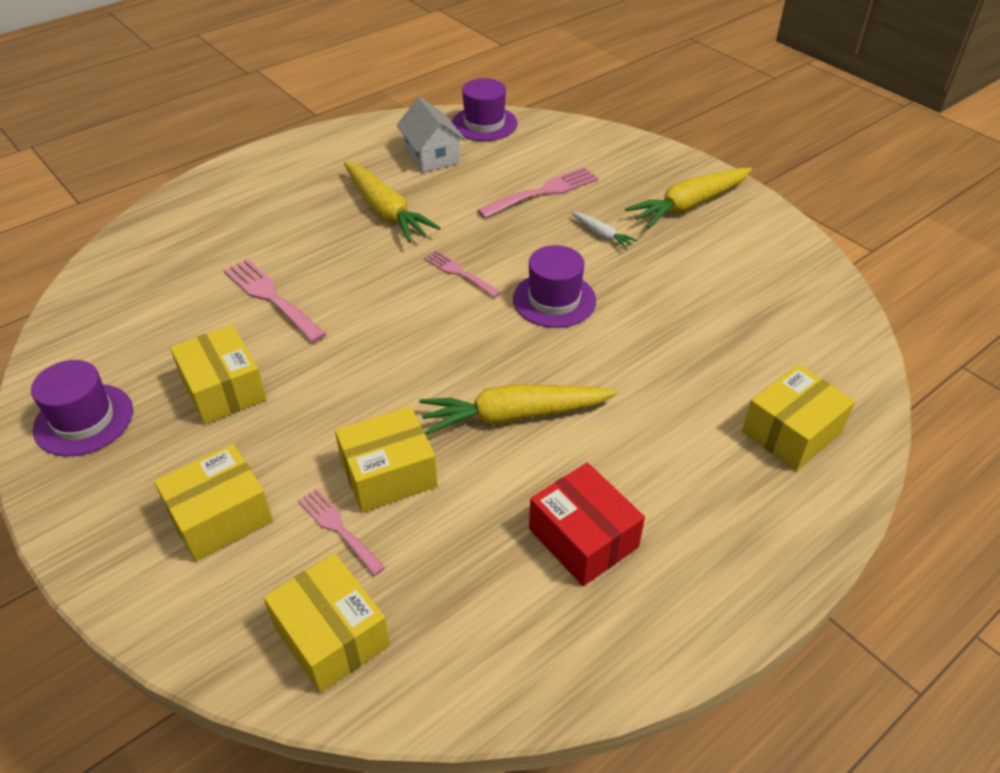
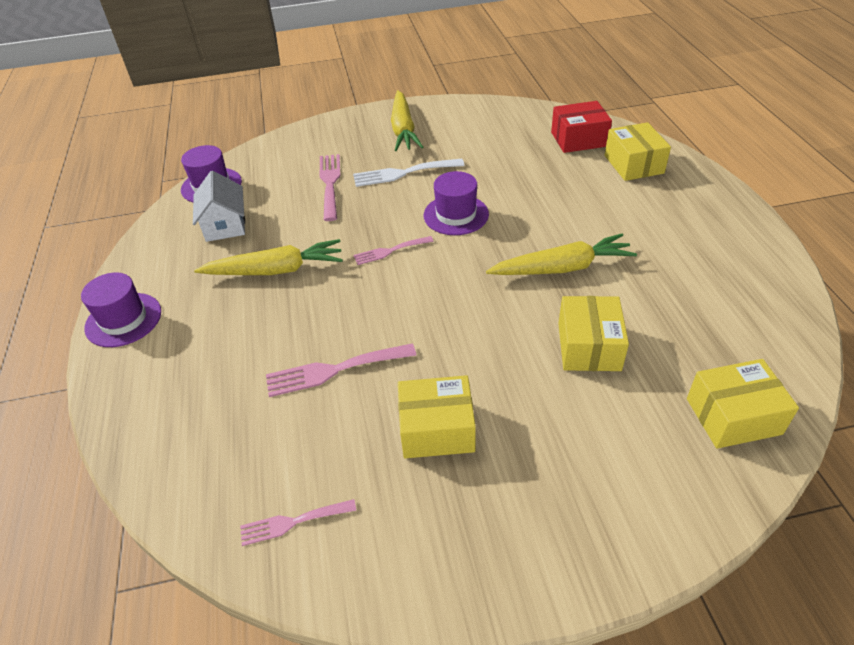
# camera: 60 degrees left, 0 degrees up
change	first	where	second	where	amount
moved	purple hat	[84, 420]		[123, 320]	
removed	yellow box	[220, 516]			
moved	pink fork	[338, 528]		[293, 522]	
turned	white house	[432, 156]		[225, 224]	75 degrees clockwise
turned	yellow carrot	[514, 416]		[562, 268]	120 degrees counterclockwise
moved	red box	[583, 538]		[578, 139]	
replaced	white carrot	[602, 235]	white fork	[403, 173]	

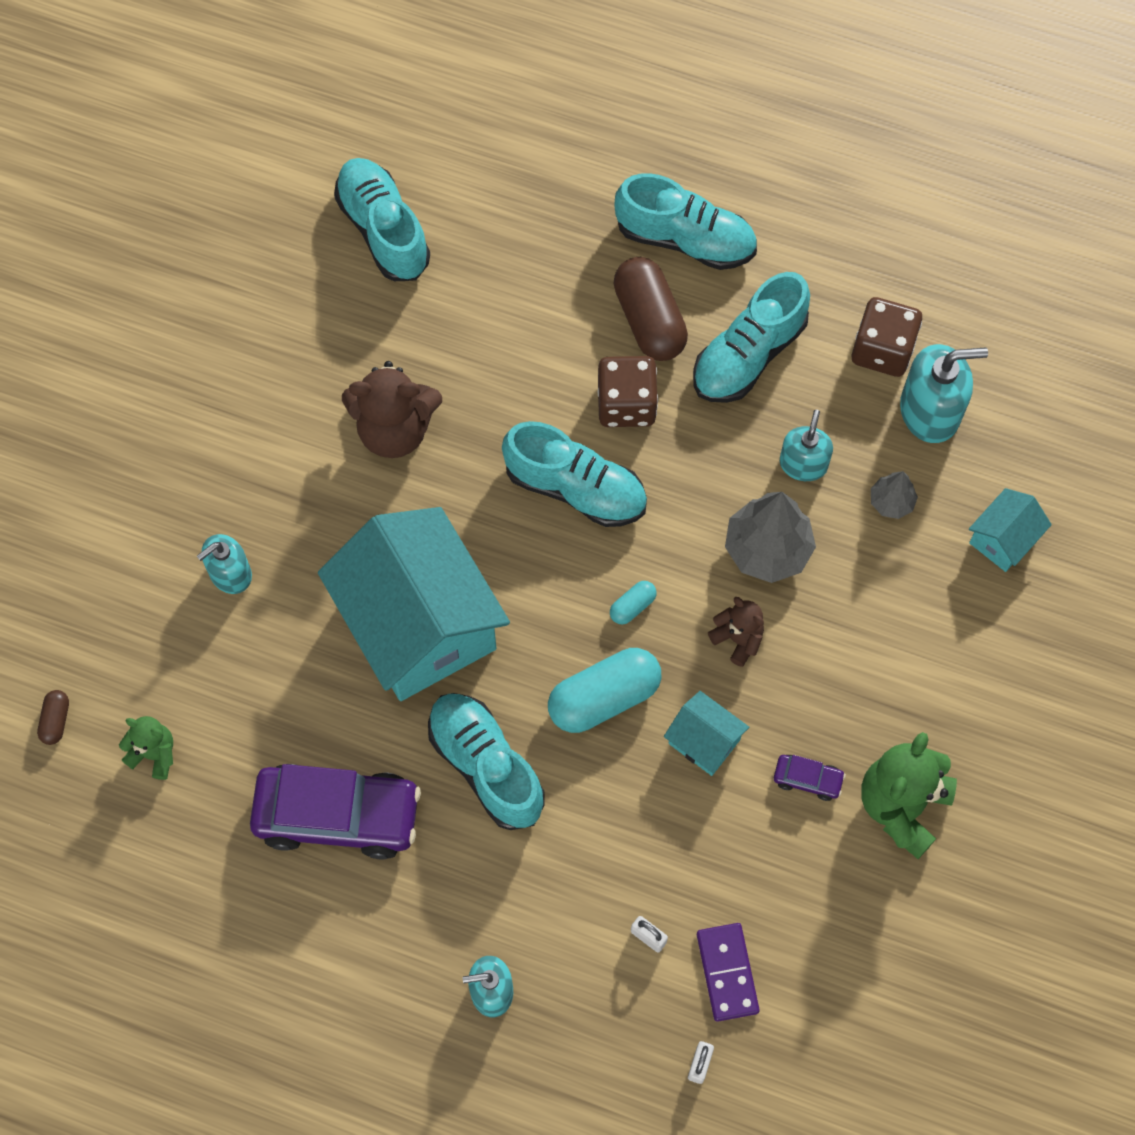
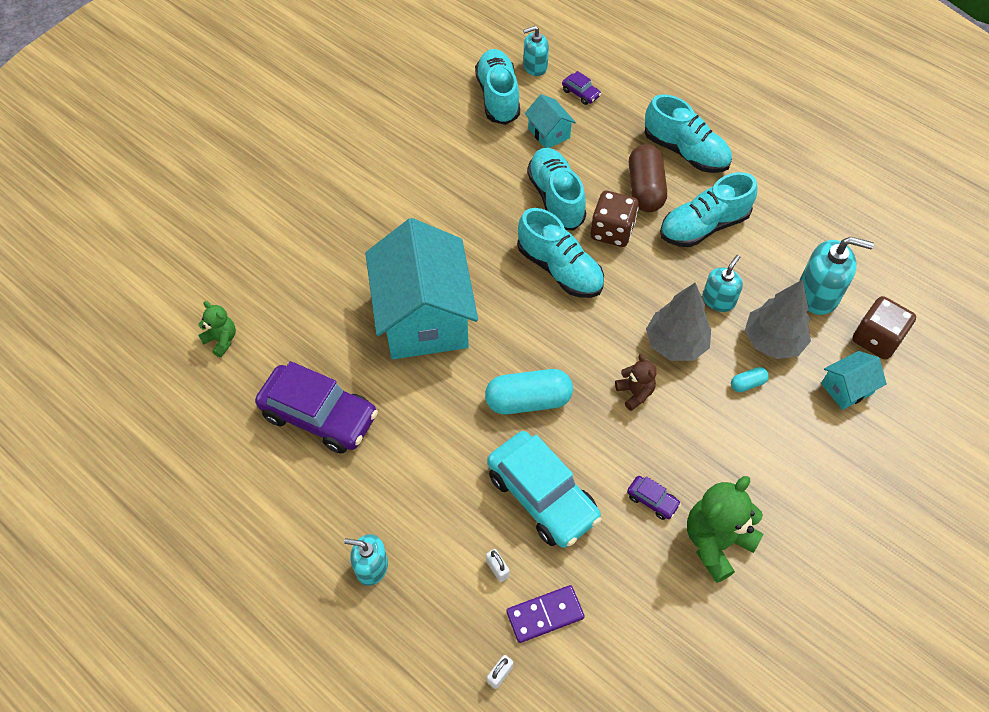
# camera: 20 degrees right, 10 degrees down
change	first	where	second	where	amount
removed	brown capsule	[56, 720]			
moved	turquoise soap dispenser	[230, 573]		[535, 66]	
removed	brown teddy bear	[394, 429]			
moved	turquoise shoe	[486, 766]		[555, 198]	
moved	turquoise capsule	[632, 606]		[747, 384]	
moved	turquoise house	[704, 741]		[549, 133]	
turned	purple domino	[727, 972]		[545, 614]	60 degrees clockwise
moved	brown dice	[882, 350]		[876, 339]	
resized	grey tree	[891, 502]		[772, 341]	x1.88
added			turquoise car	[542, 496]	
added			purple car	[581, 93]	

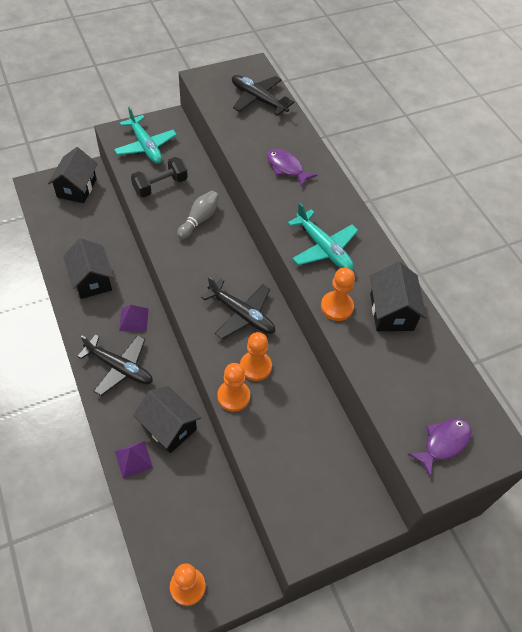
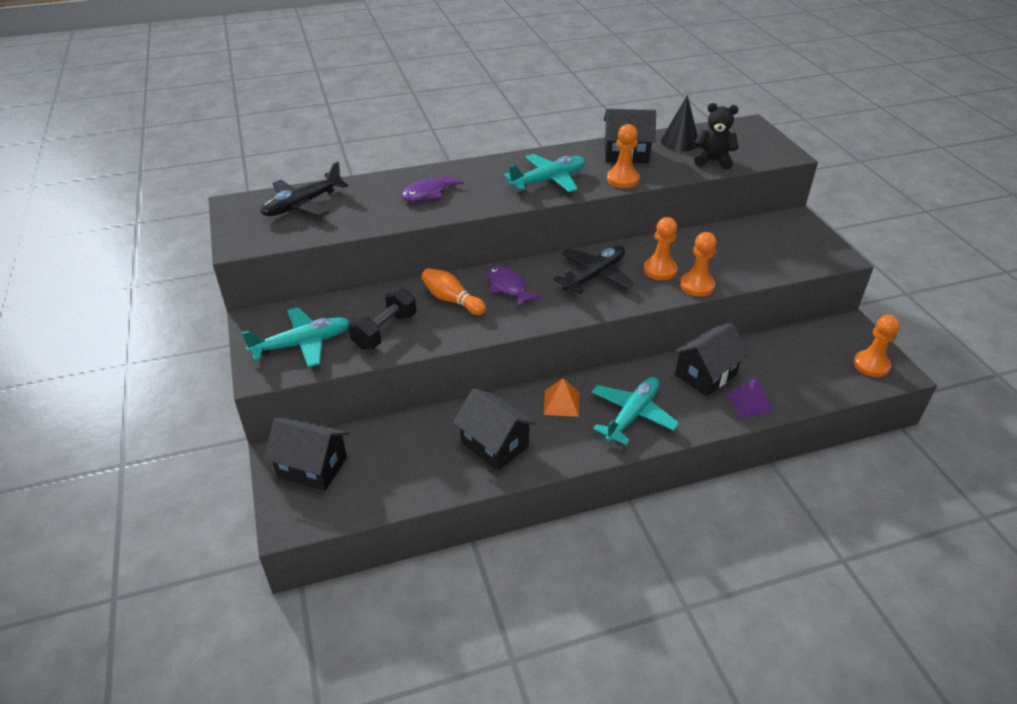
# camera: 80 degrees left, 15 degrees down
change	first	where	second	where	amount
turned	black house	[92, 280]		[494, 444]	60 degrees clockwise
recoloured	black plane	[119, 367]	turquoise plane	[632, 415]	
recoloured	purple pyramid	[133, 319]	orange pyramid	[561, 403]	
turned	black dumbbell	[160, 186]		[385, 331]	60 degrees clockwise
recoloured	grey bowling pin	[199, 220]	orange bowling pin	[452, 300]	
moved	purple fish	[443, 443]		[508, 287]	
added			black cone	[680, 142]	
added			black teddy bear	[713, 160]	

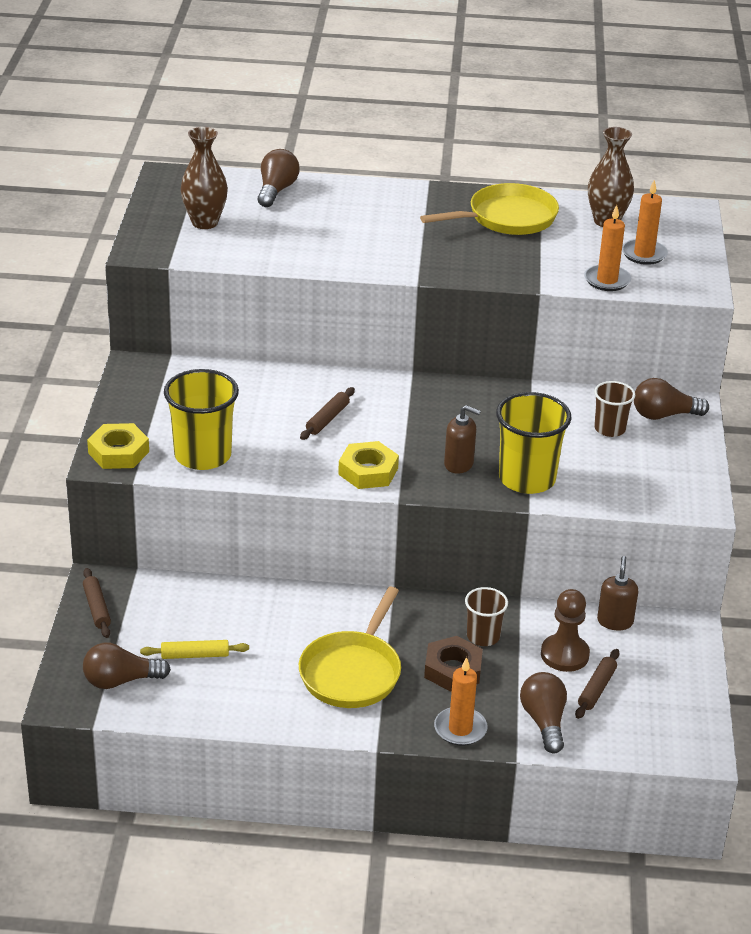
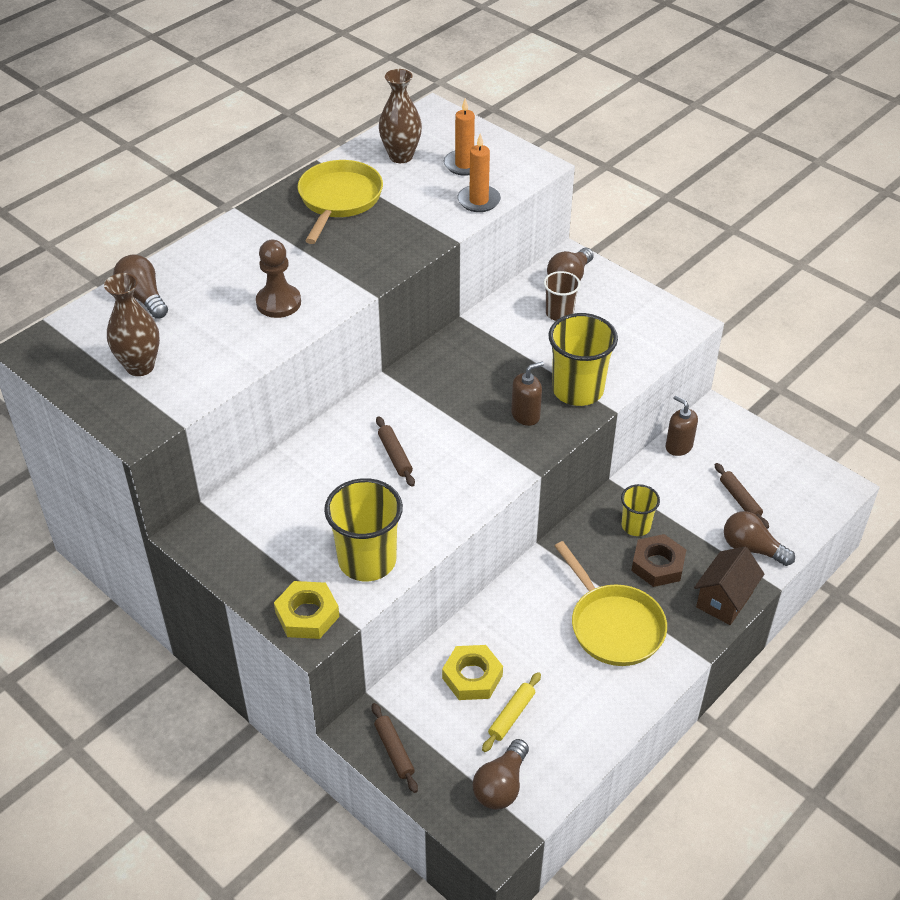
# camera: 50 degrees left, 10 degrees up
change	first	where	second	where	amount
turned	brown rolling pin	[96, 608]		[394, 751]	45 degrees clockwise
moved	yellow nut	[368, 471]		[472, 677]	
replaced	orange candle	[460, 729]	brown house	[724, 600]	
recoloured	brown cup	[483, 636]	yellow cup	[636, 526]	
moved	brown pawn	[564, 655]		[278, 303]	

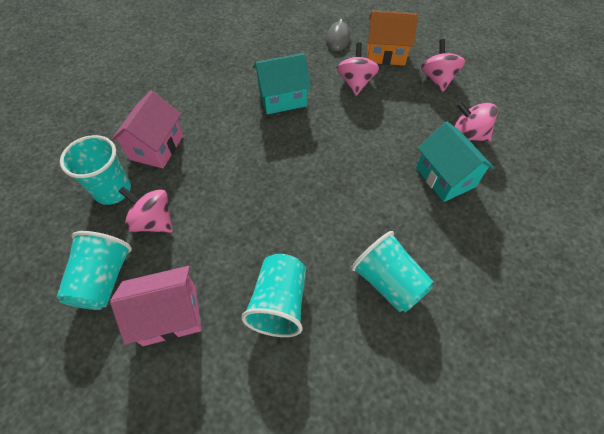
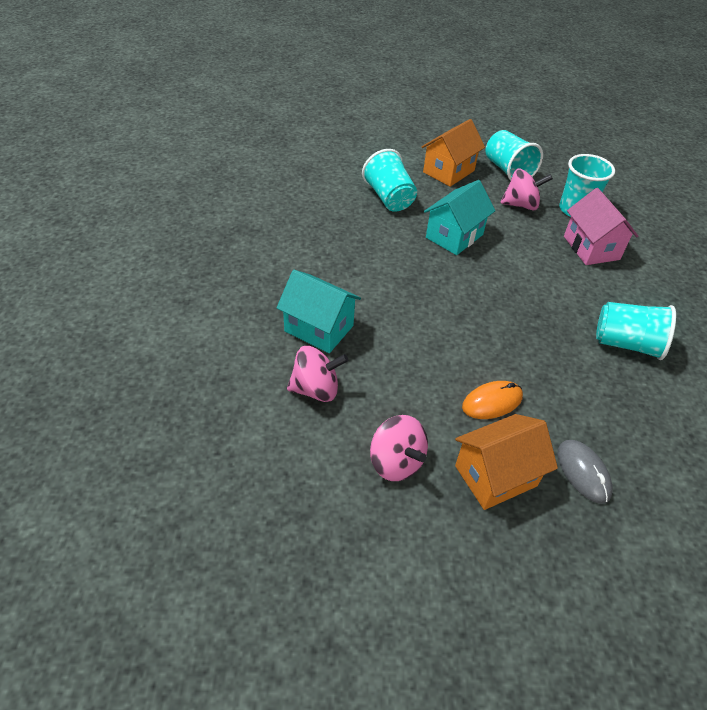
# camera: 145 degrees right, 10 degrees down
change	first	where	second	where	amount
recoloured	pink house	[170, 315]	orange house	[448, 171]	
moved	turquoise house	[282, 98]		[454, 236]	
replaced	pink spinning top	[355, 83]	orange mouse	[492, 402]	
moved	turquoise cup	[388, 282]		[626, 344]	

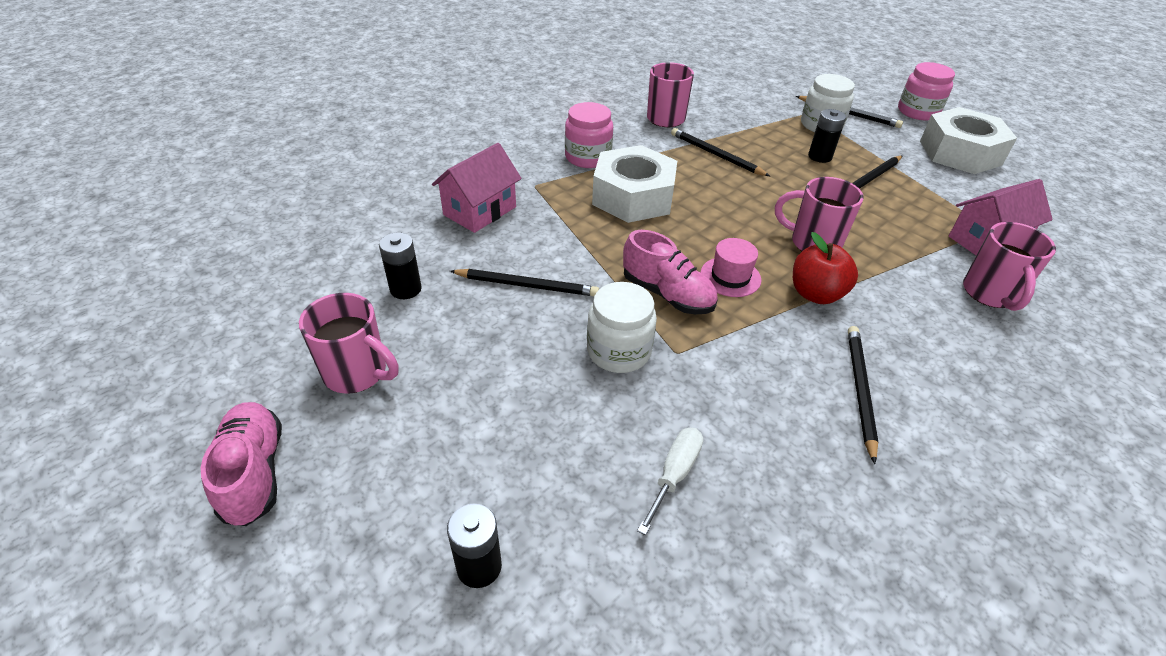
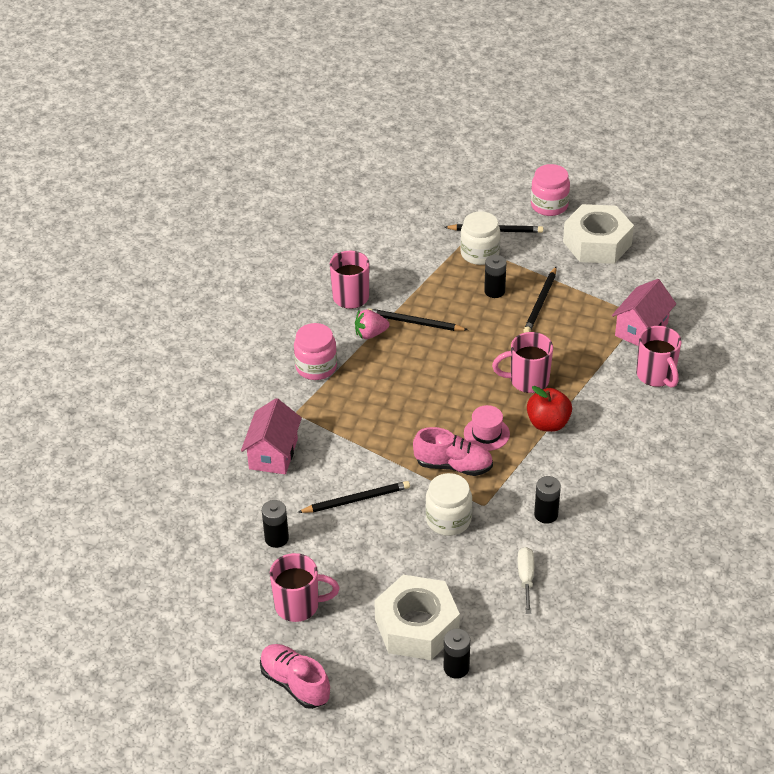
# camera: 25 degrees left, 0 degrees up
change	first	where	second	where	amount
moved	white nut	[633, 197]		[417, 626]	
removed	black pencil	[859, 390]			
added			pink strawberry	[370, 334]	
added			black battery	[546, 514]	

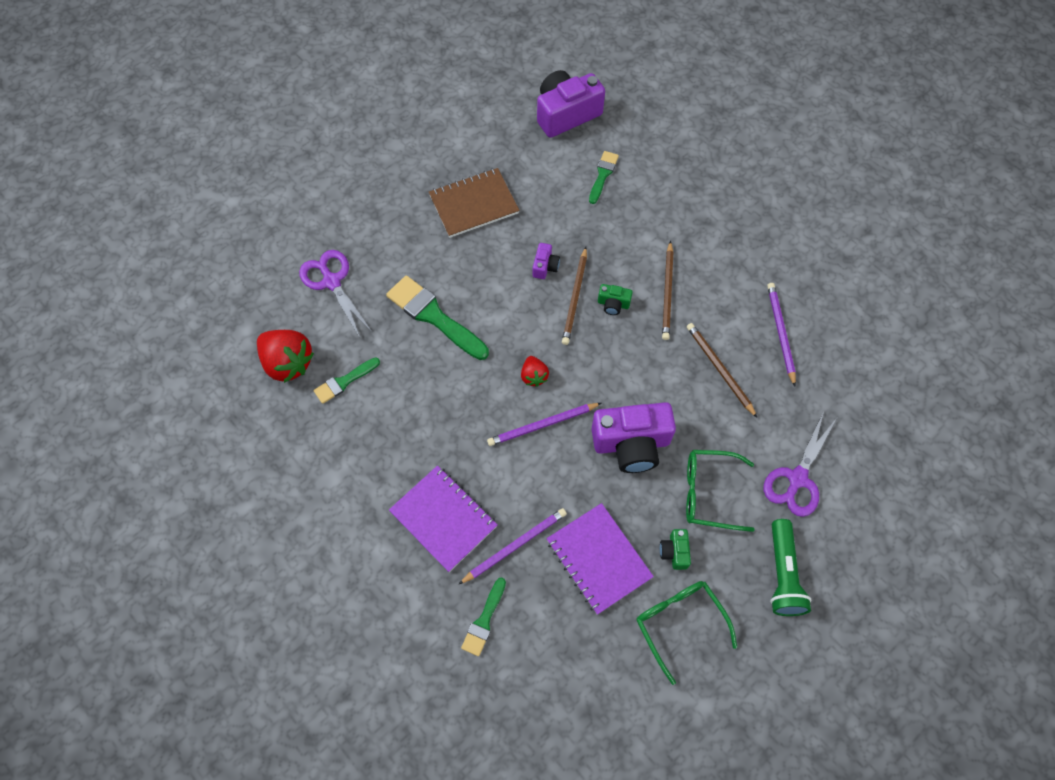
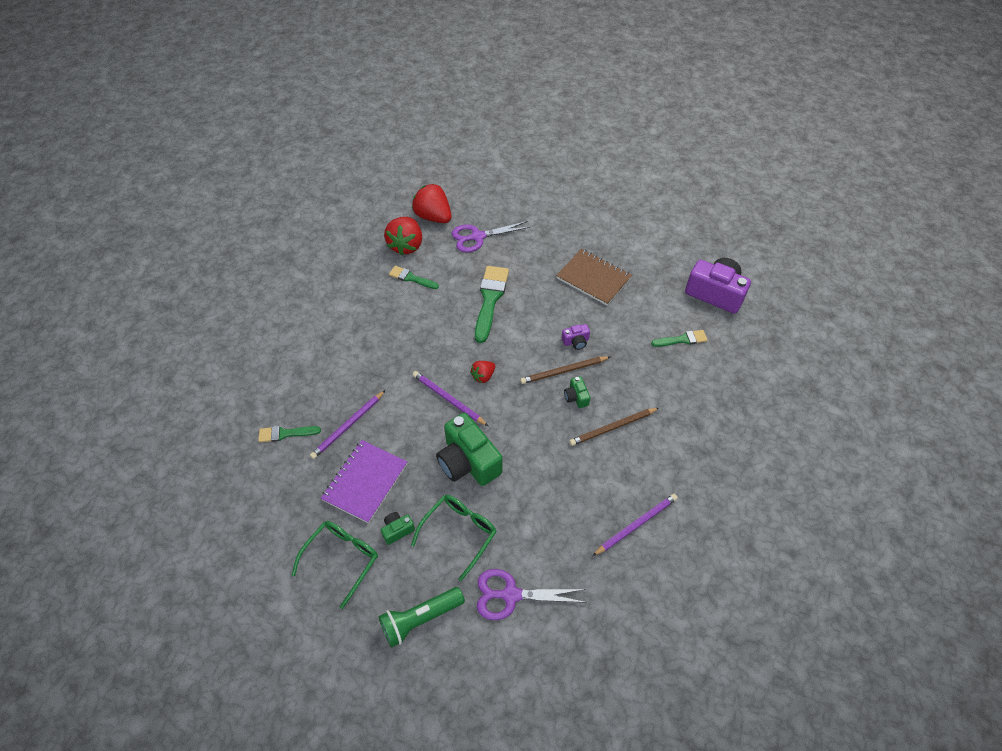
# camera: 60 degrees right, 10 degrees down
change	first	where	second	where	amount
turned	purple scissors	[332, 282]		[477, 237]	135 degrees counterclockwise
removed	purple notebook	[443, 519]			
turned	purple pencil	[515, 546]		[348, 426]	105 degrees clockwise
recoloured	purple camera	[631, 444]	green camera	[468, 461]	
turned	green glasses	[709, 493]		[459, 533]	60 degrees clockwise
removed	brown pencil	[719, 369]			
added			red strawberry	[433, 217]	

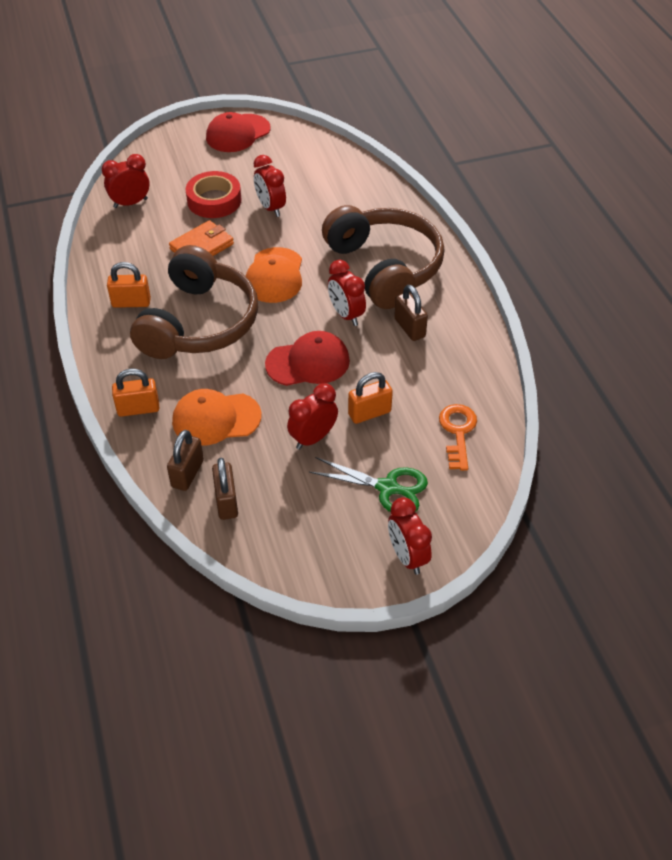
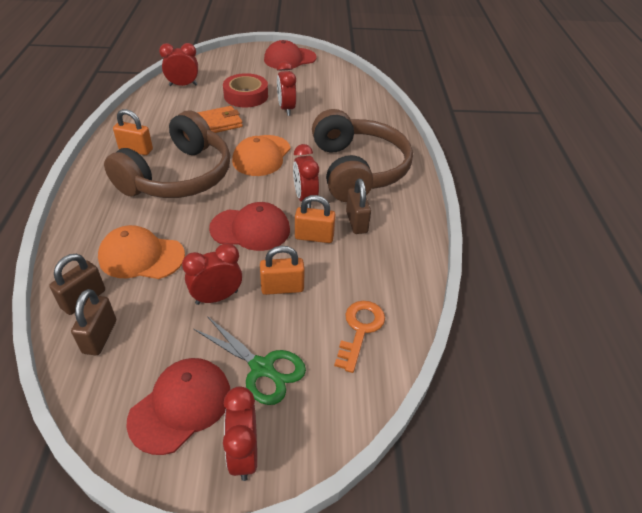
# camera: 15 degrees right, 5 degrees down
change	first	where	second	where	amount
moved	orange padlock	[138, 409]		[314, 237]	
added			red cap	[181, 406]	

